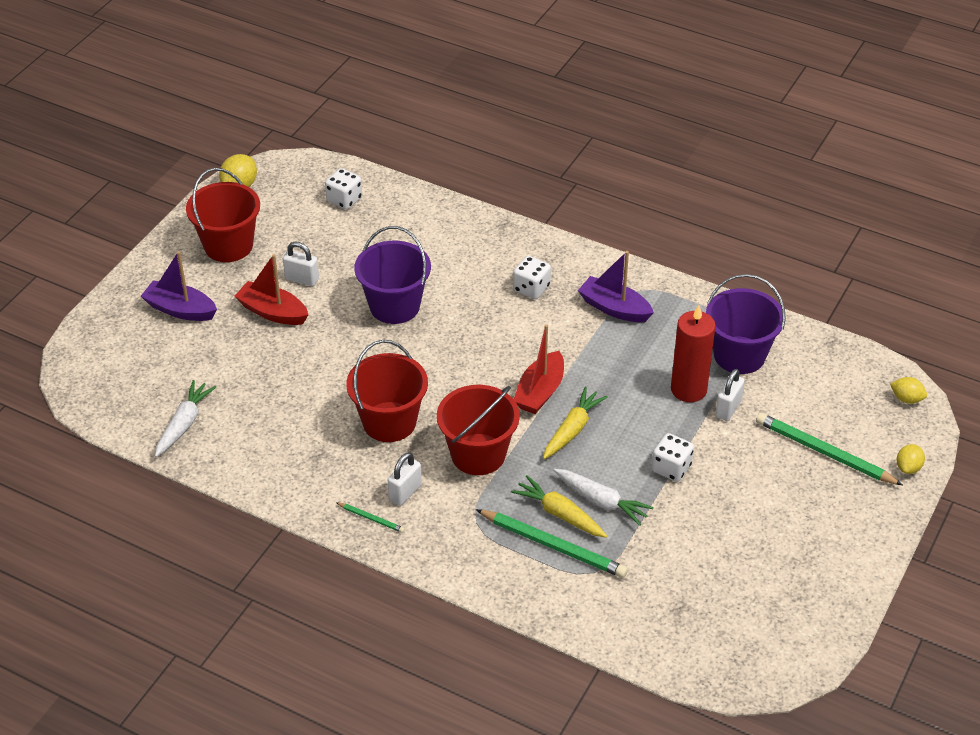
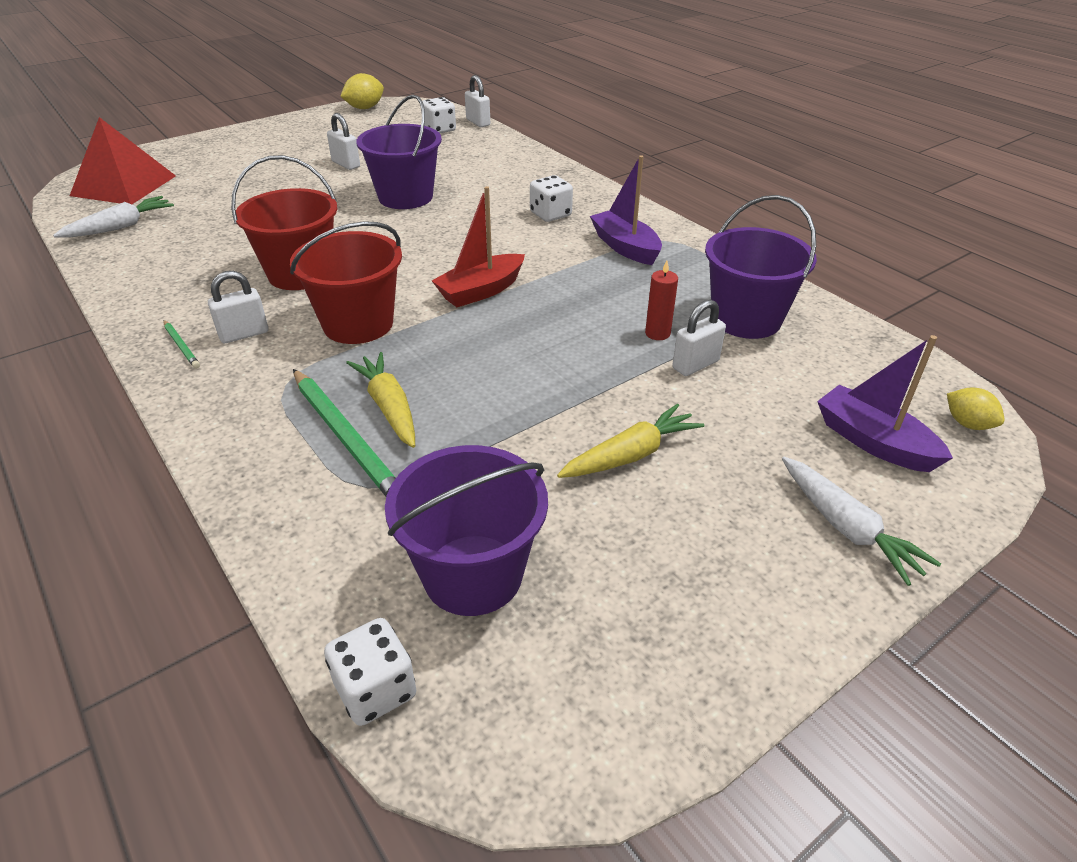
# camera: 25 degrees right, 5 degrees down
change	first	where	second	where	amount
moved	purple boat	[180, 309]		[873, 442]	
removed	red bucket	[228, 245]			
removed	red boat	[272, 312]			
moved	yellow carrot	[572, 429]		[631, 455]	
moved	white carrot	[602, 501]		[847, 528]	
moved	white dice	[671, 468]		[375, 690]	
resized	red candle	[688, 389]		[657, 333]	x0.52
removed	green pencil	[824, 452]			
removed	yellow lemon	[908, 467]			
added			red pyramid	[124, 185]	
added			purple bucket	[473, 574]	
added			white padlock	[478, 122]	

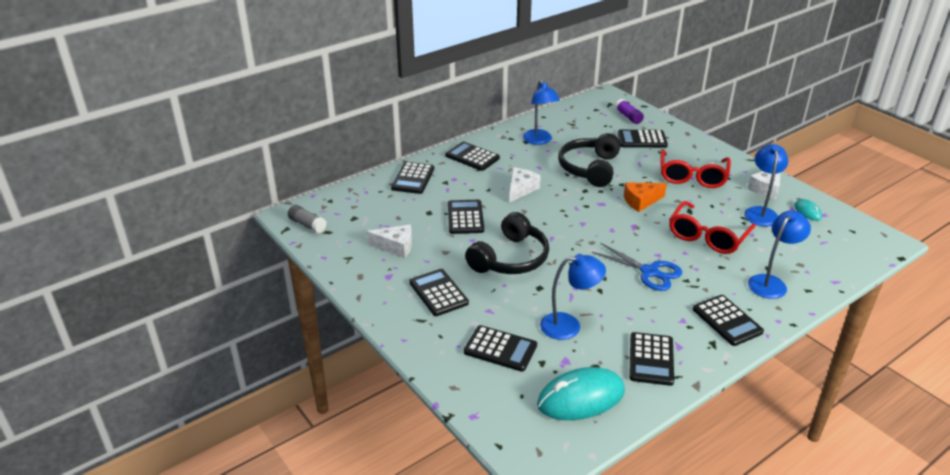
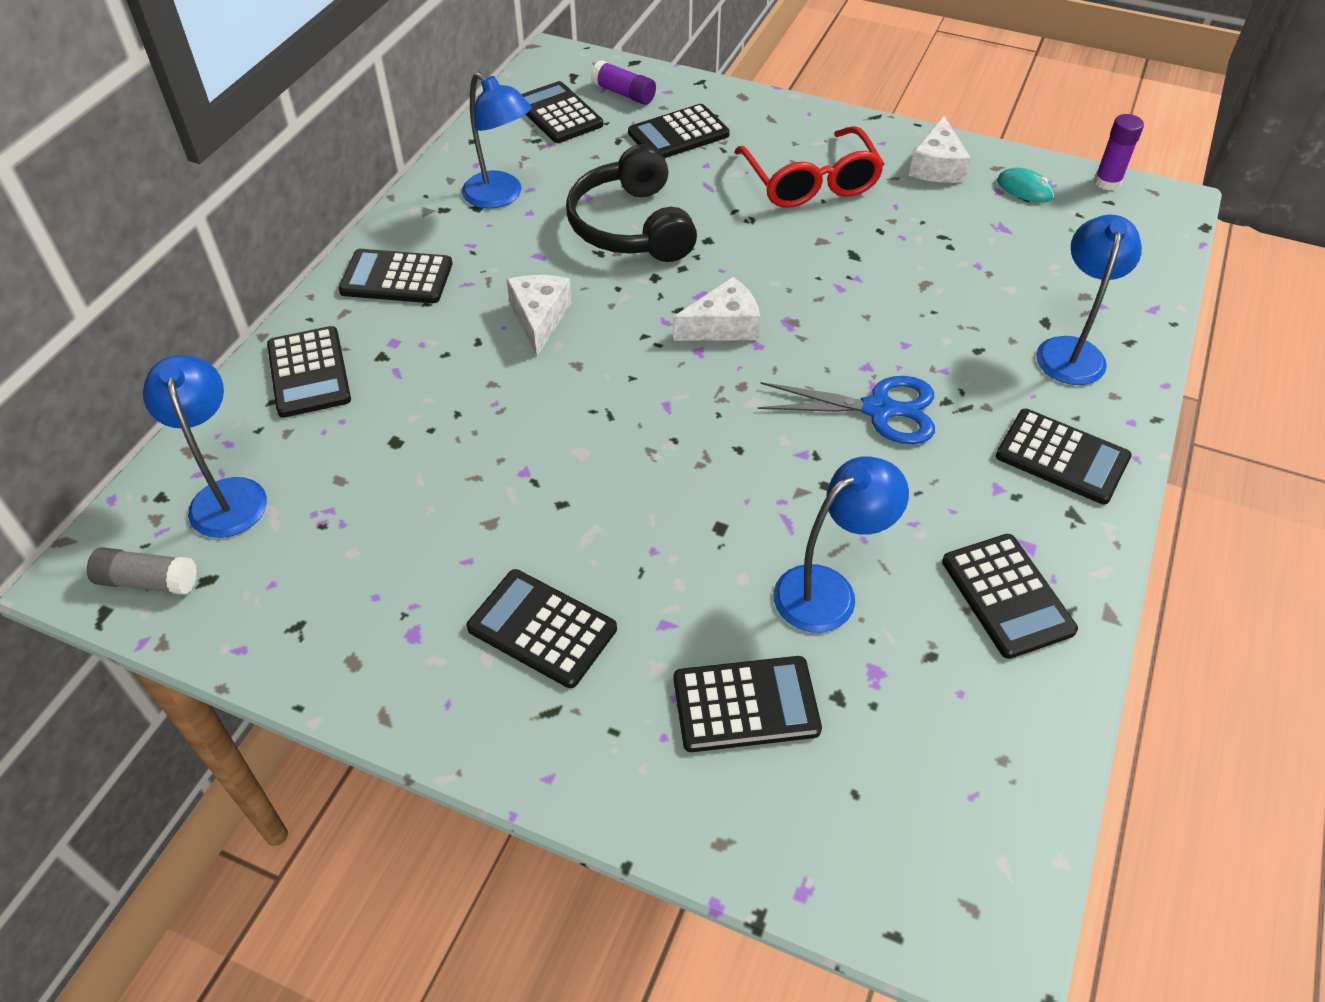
# camera: 30 degrees left, 15 degrees up
change	first	where	second	where	amount
moved	white cheese	[395, 247]		[723, 326]	
moved	black calculator	[465, 217]		[558, 114]	
removed	black headphones	[510, 258]			
removed	turquoise mouse	[581, 398]			
removed	orange cheese	[641, 201]			
removed	red glasses	[707, 236]			
moved	blue lamp	[760, 212]		[226, 494]	
added			purple glue stick	[1107, 182]	

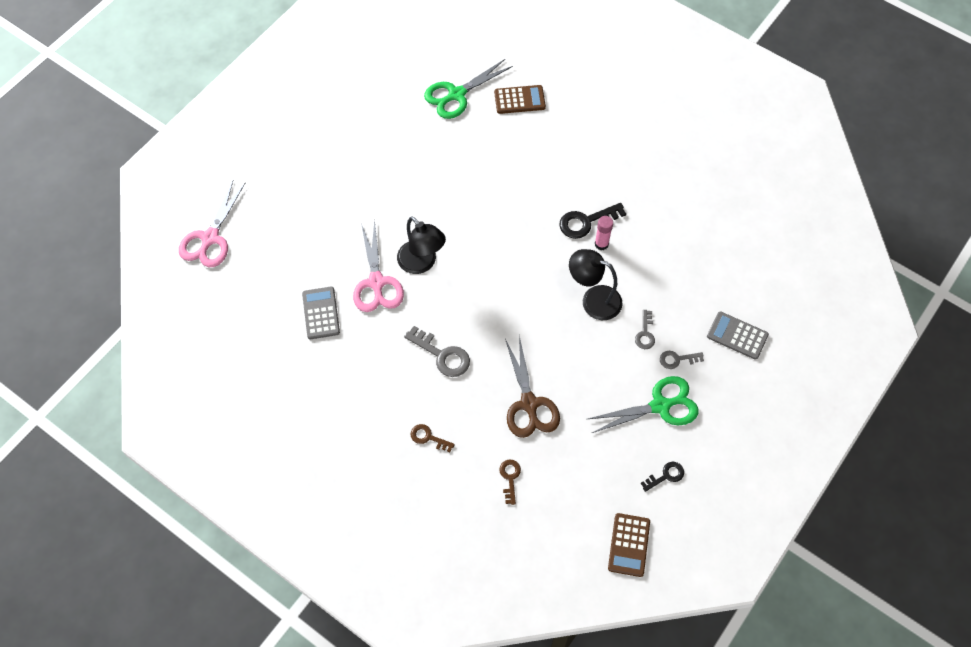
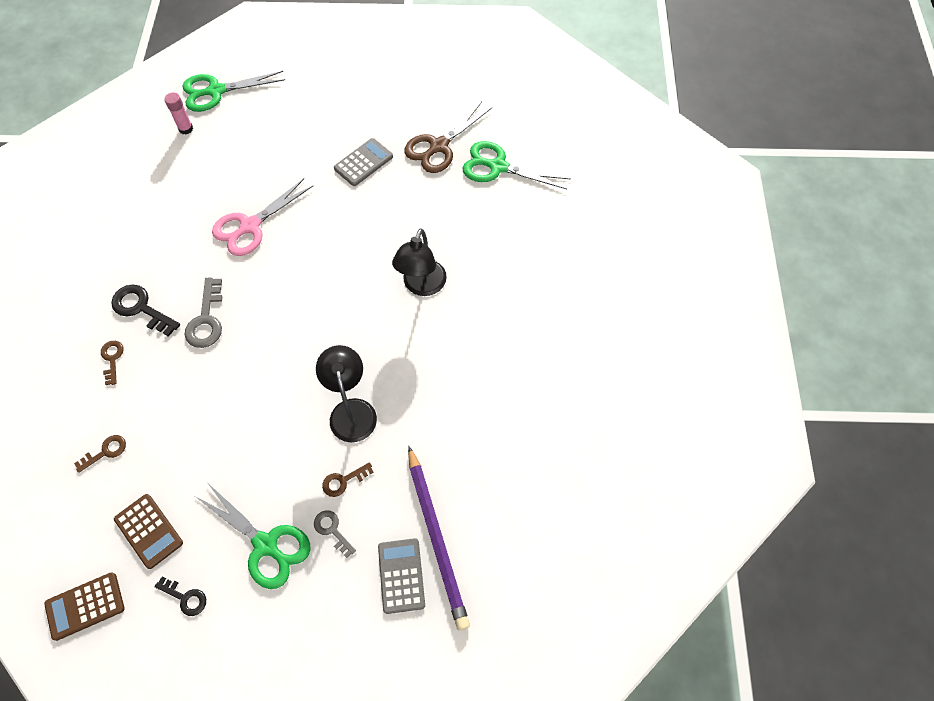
# camera: 55 degrees right, 0 degrees up
change	first	where	second	where	amount
recoloured	pink scissors	[210, 238]	green scissors	[216, 91]	
moved	grey calculator	[321, 313]		[363, 163]	
moved	black lamp	[422, 263]		[422, 286]	
moved	brown calculator	[519, 100]		[148, 531]	
moved	brown scissors	[529, 404]		[439, 146]	
moved	black key	[586, 222]		[141, 308]	
moved	pink glue stick	[601, 244]		[186, 129]	
recoloured	grey key	[645, 333]	brown key	[343, 481]	
added			purple pencil	[437, 538]	

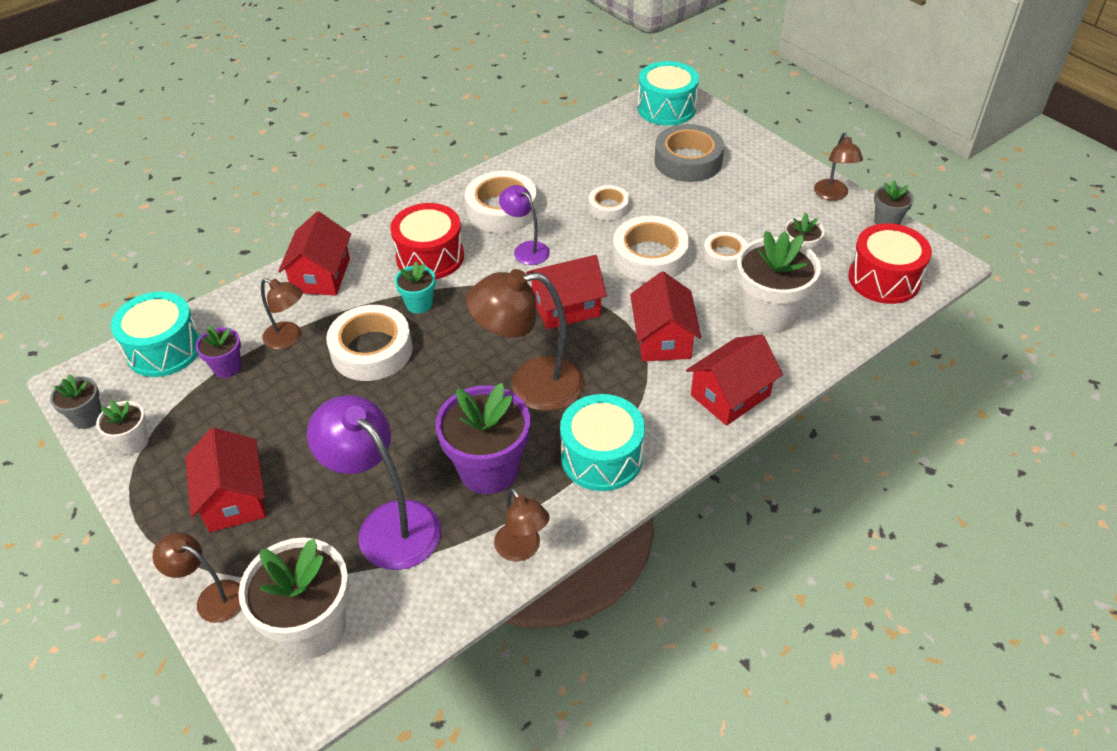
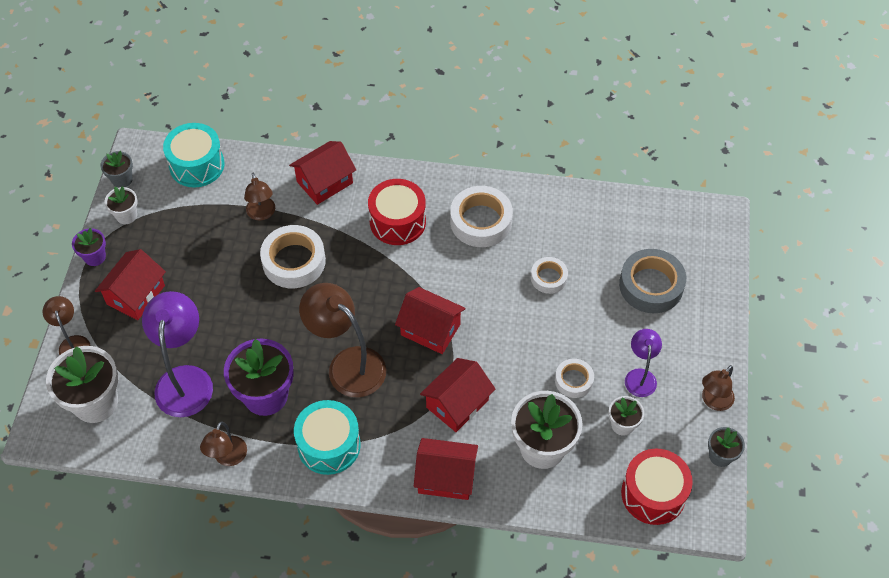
# camera: 45 degrees right, 10 degrees up
change	first	where	second	where	amount
moved	purple flower pot	[227, 367]		[95, 257]	
removed	turquoise flower pot	[419, 304]			
moved	purple lamp	[526, 249]		[640, 376]	
removed	white tape	[650, 257]			
removed	turquoise drum	[666, 108]			

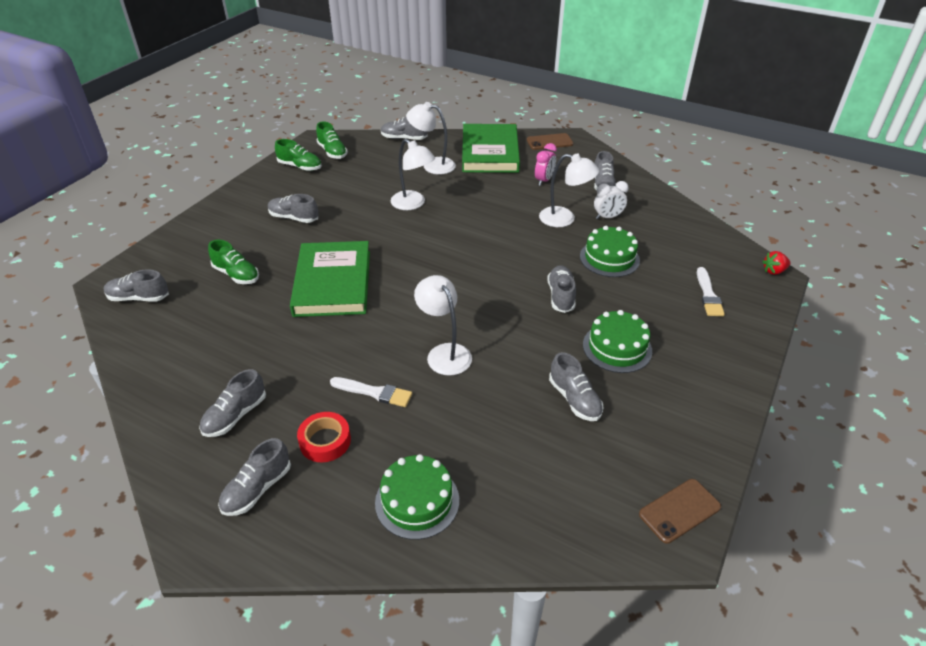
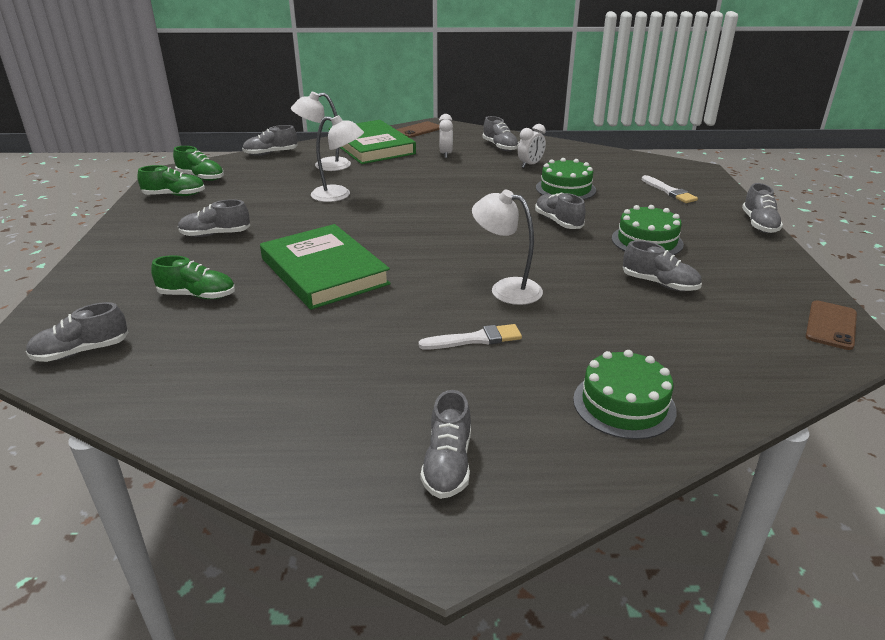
# camera: 30 degrees left, 10 degrees down
change	first	where	second	where	amount
moved	grey shoe	[235, 416]		[759, 224]	
removed	red tape	[325, 441]			
recoloured	pink clock	[544, 180]	white clock	[445, 154]	
removed	white lamp	[564, 219]			
removed	red strawberry	[774, 271]			

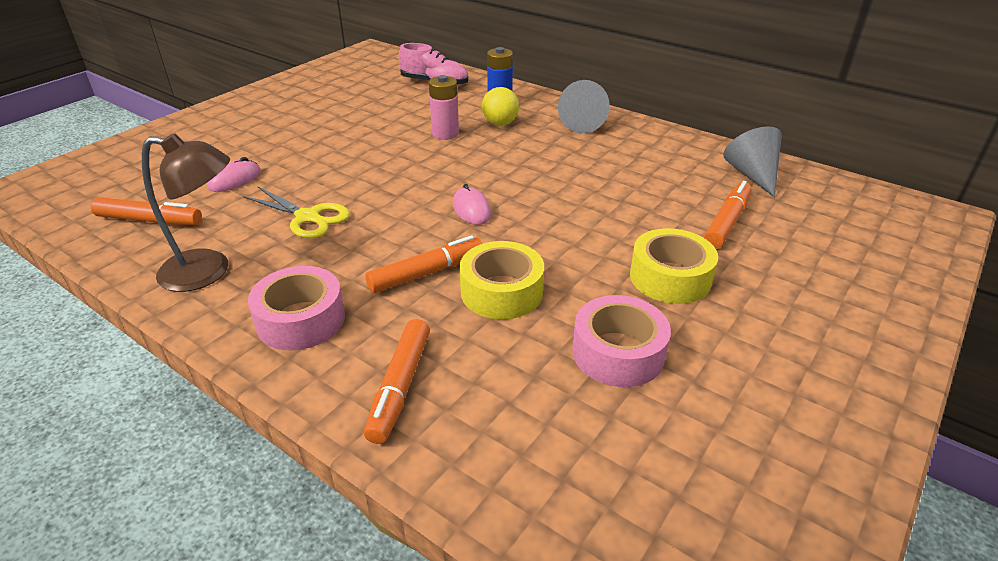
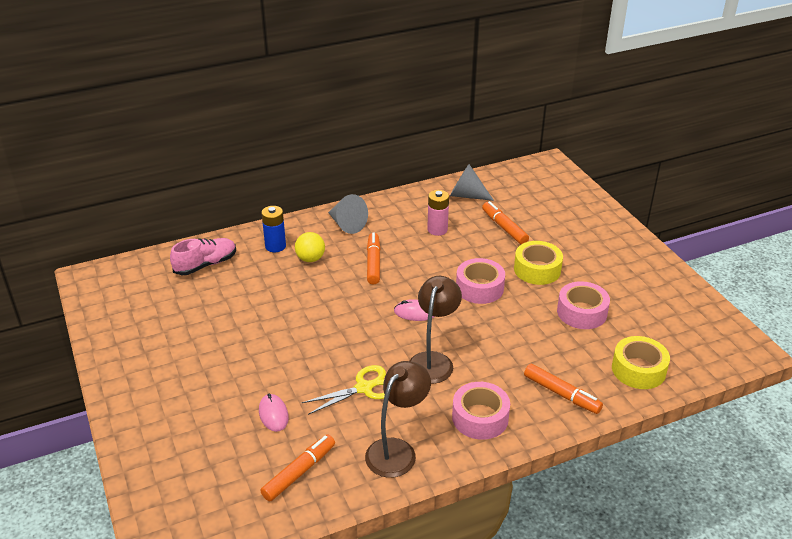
# camera: 60 degrees left, 0 degrees up
change	first	where	second	where	amount
moved	orange marker	[426, 273]		[373, 263]	
moved	pink battery	[445, 133]		[437, 230]	
moved	yellow tape	[501, 292]		[638, 370]	
added			brown lamp	[433, 360]	
added			pink tape	[479, 288]	

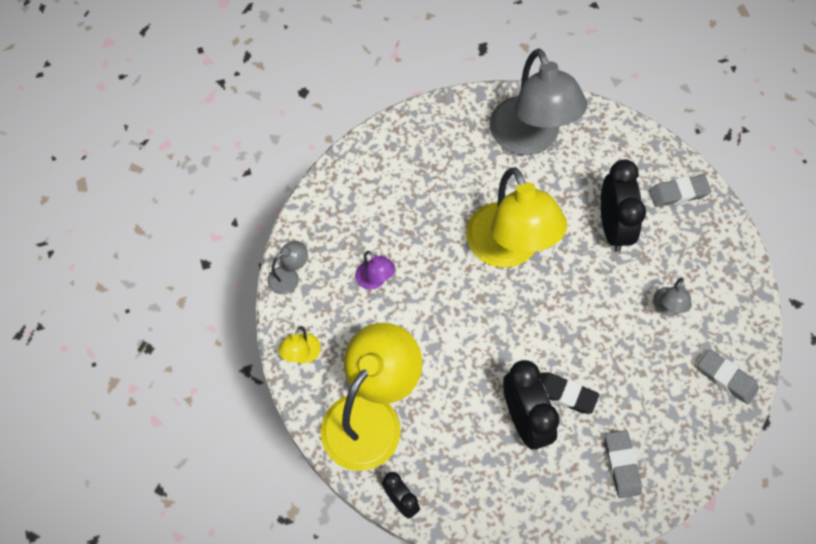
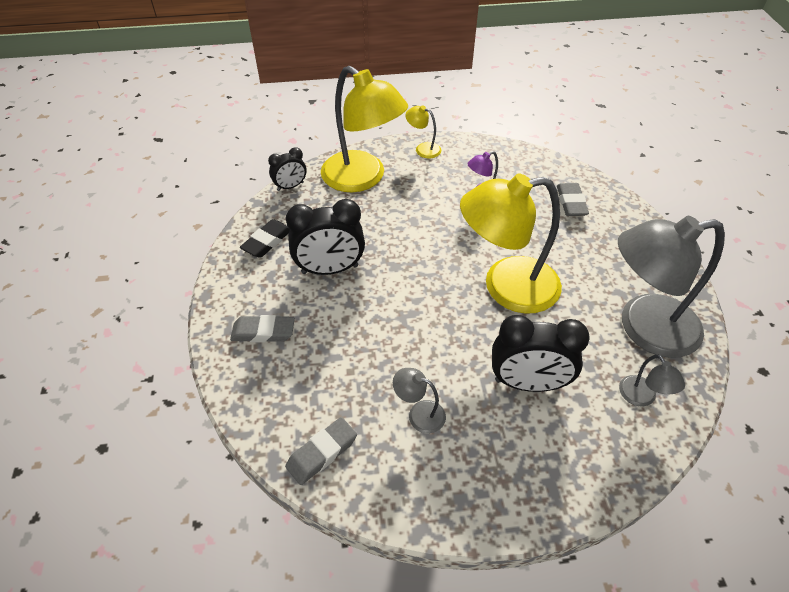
# camera: 100 degrees right, 15 degrees down
change	first	where	second	where	amount
moved	grey lamp	[289, 277]		[642, 397]	
moved	black eraser	[565, 394]		[267, 241]	
moved	grey eraser	[678, 193]		[571, 203]	

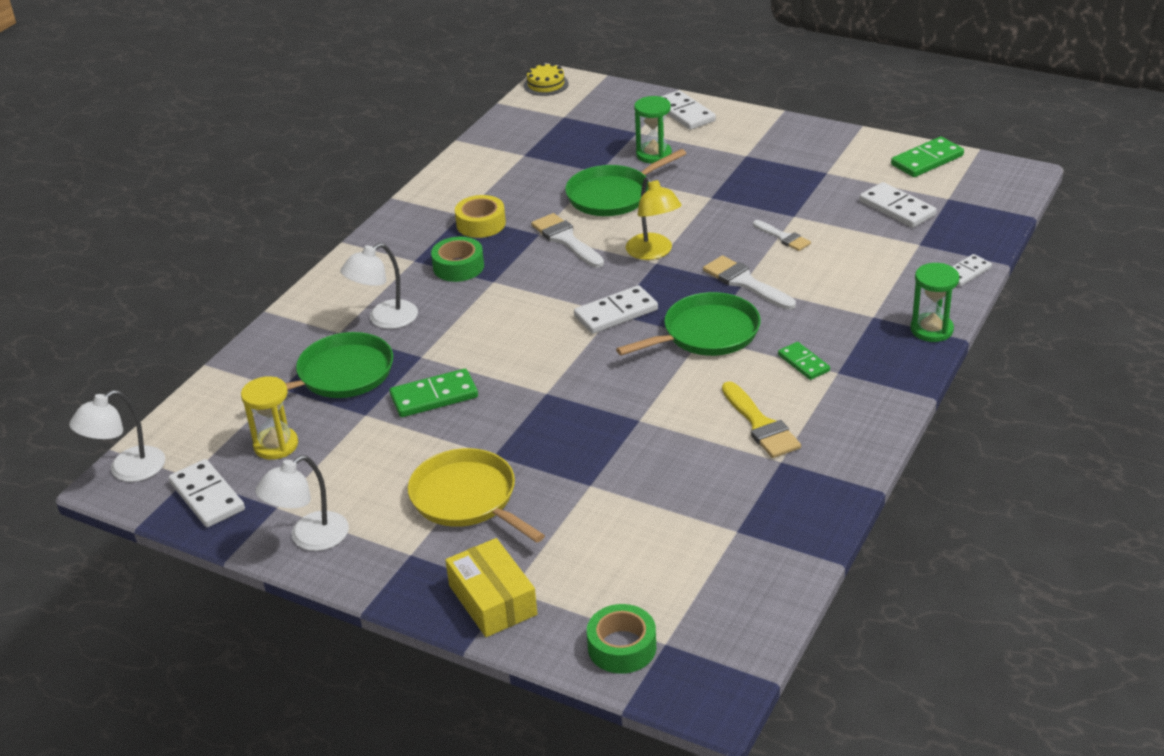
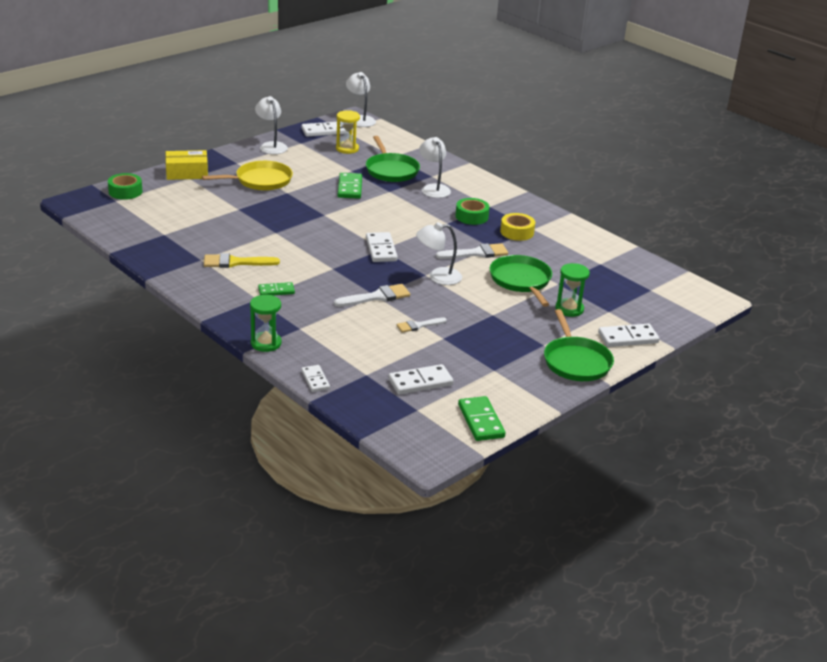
# camera: 105 degrees right, 5 degrees down
change	first	where	second	where	amount
removed	yellow cake	[546, 84]			
moved	green pan	[706, 333]		[576, 361]	
recoloured	yellow lamp	[653, 252]	white lamp	[438, 277]	

